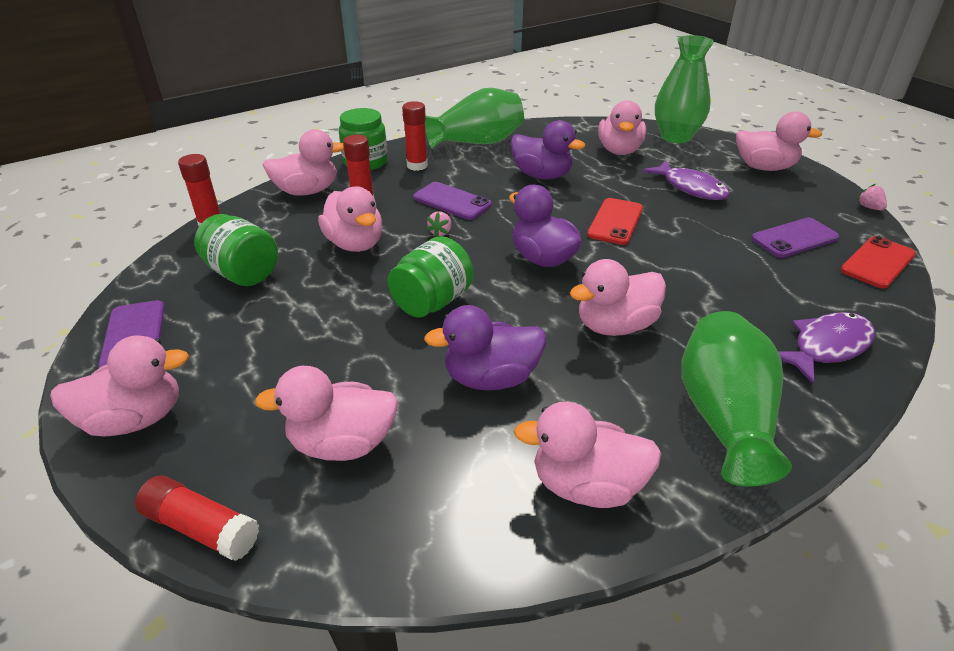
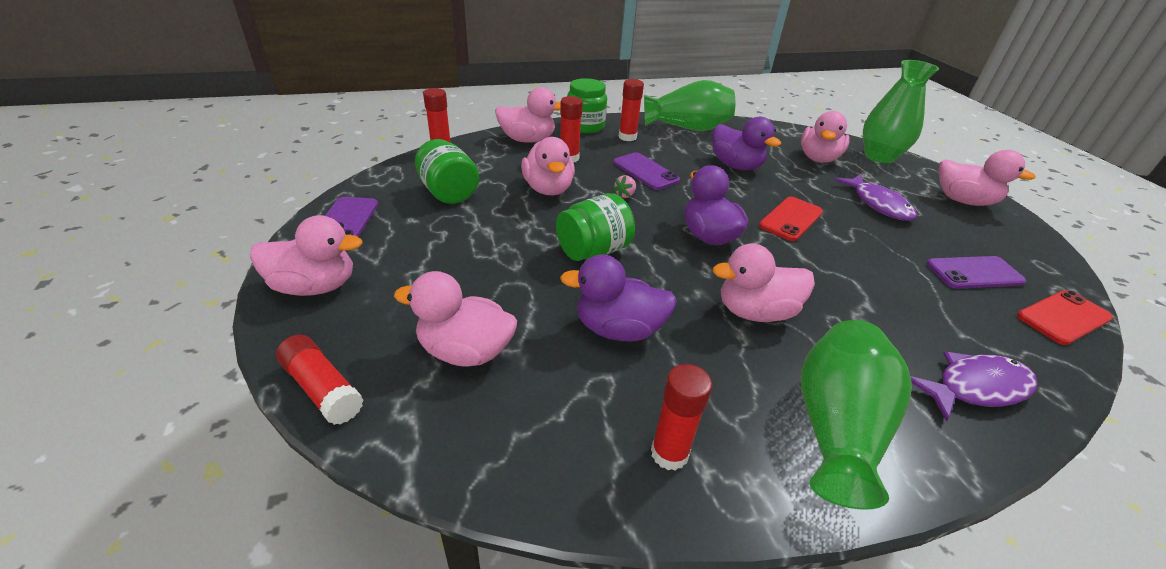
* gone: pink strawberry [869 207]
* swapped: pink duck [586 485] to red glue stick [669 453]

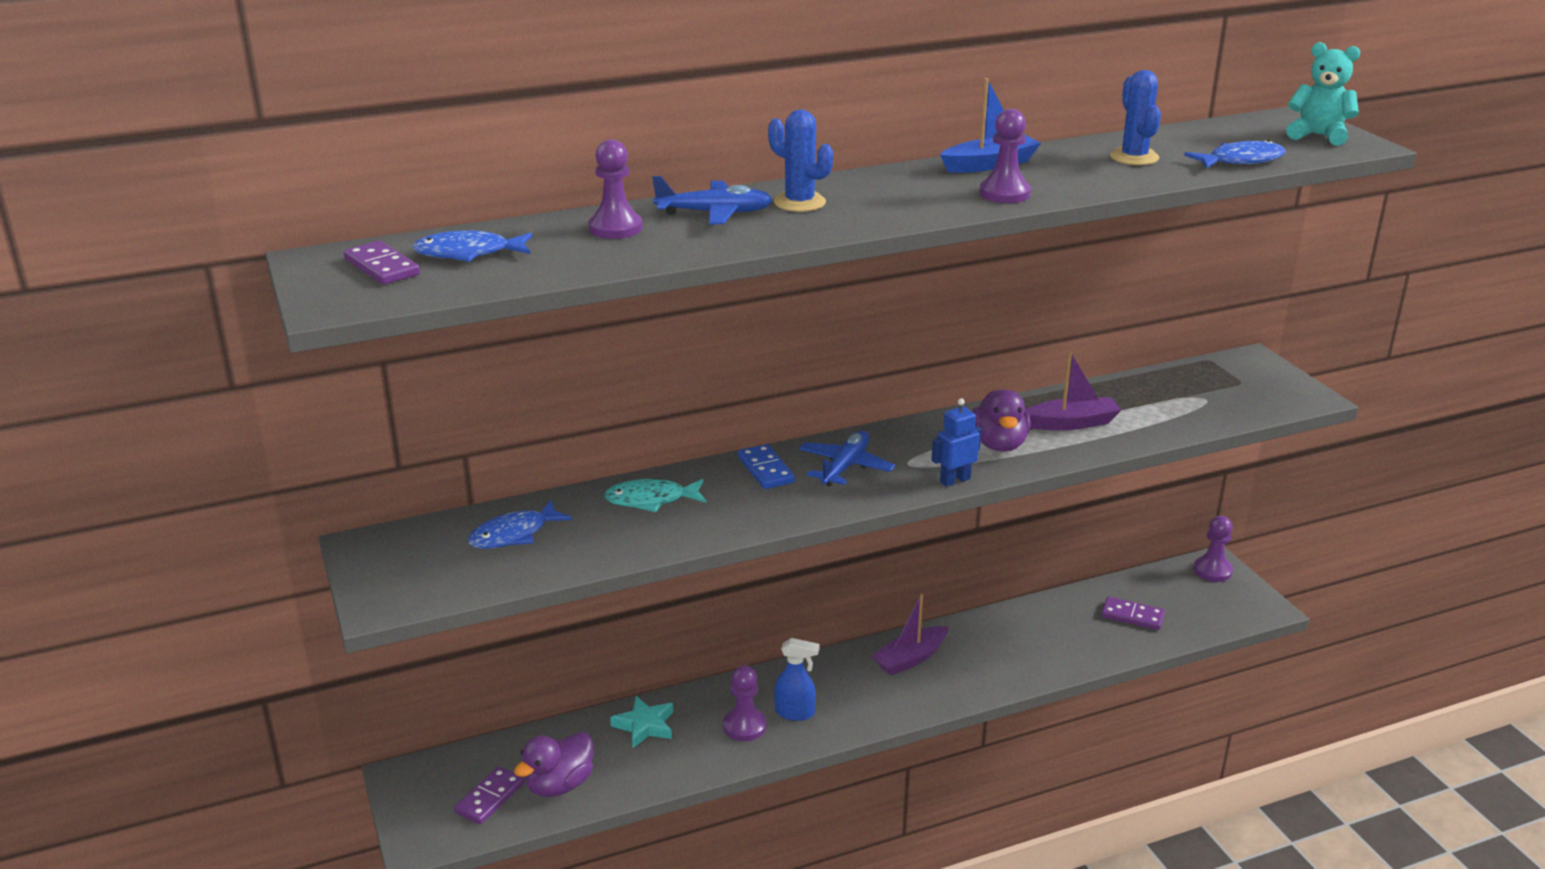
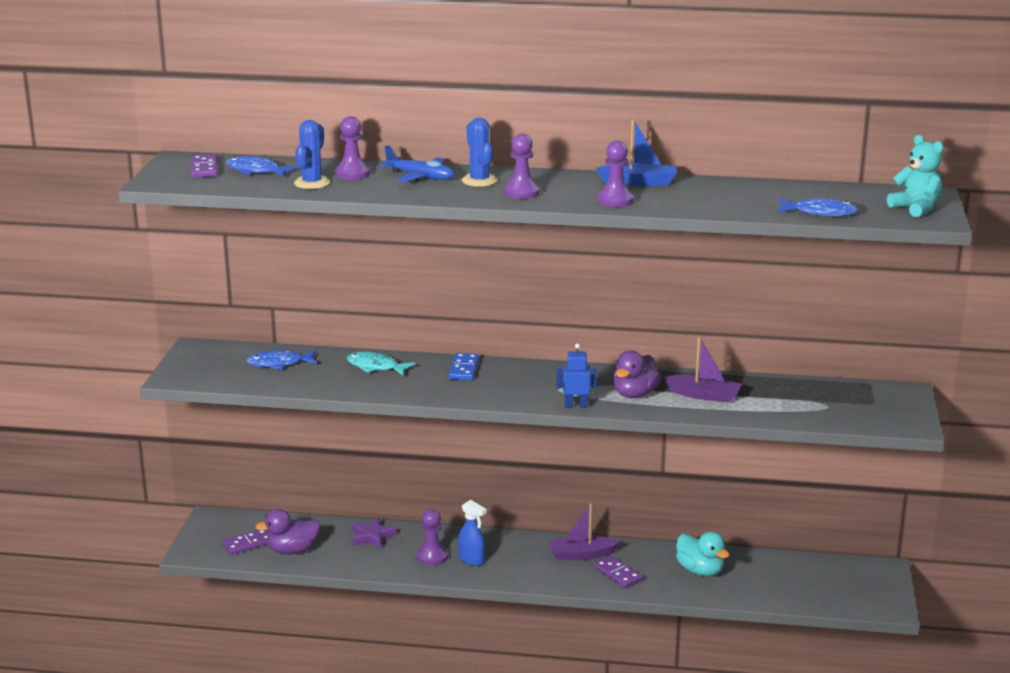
* gone: blue plane [845 467]
* new: turquoise duck [700 570]
* shifted: purple domino [1132 616] to [617 574]
* shifted: blue cactus [1134 157] to [312 183]
* shifted: purple pawn [1212 570] to [521 192]
* repainted: turquoise star [645 725] to purple star [372 537]

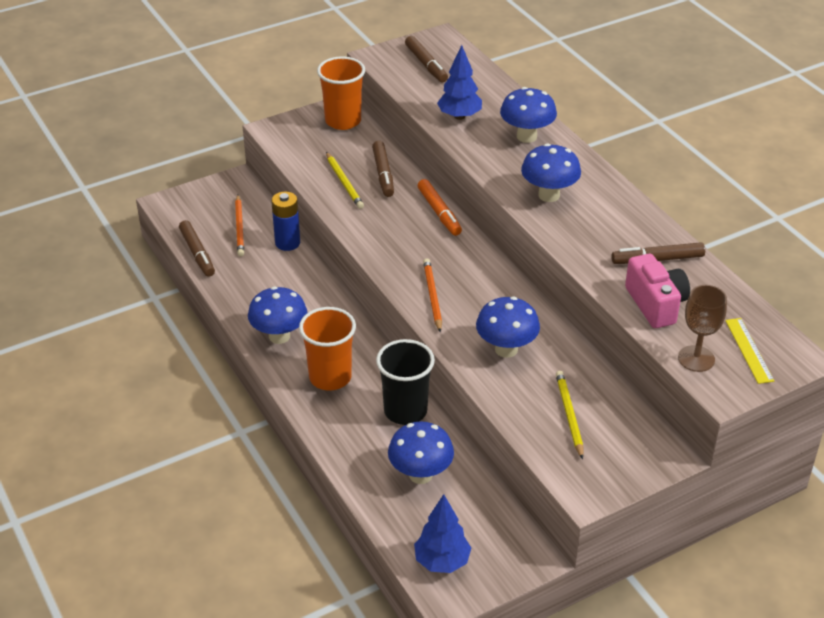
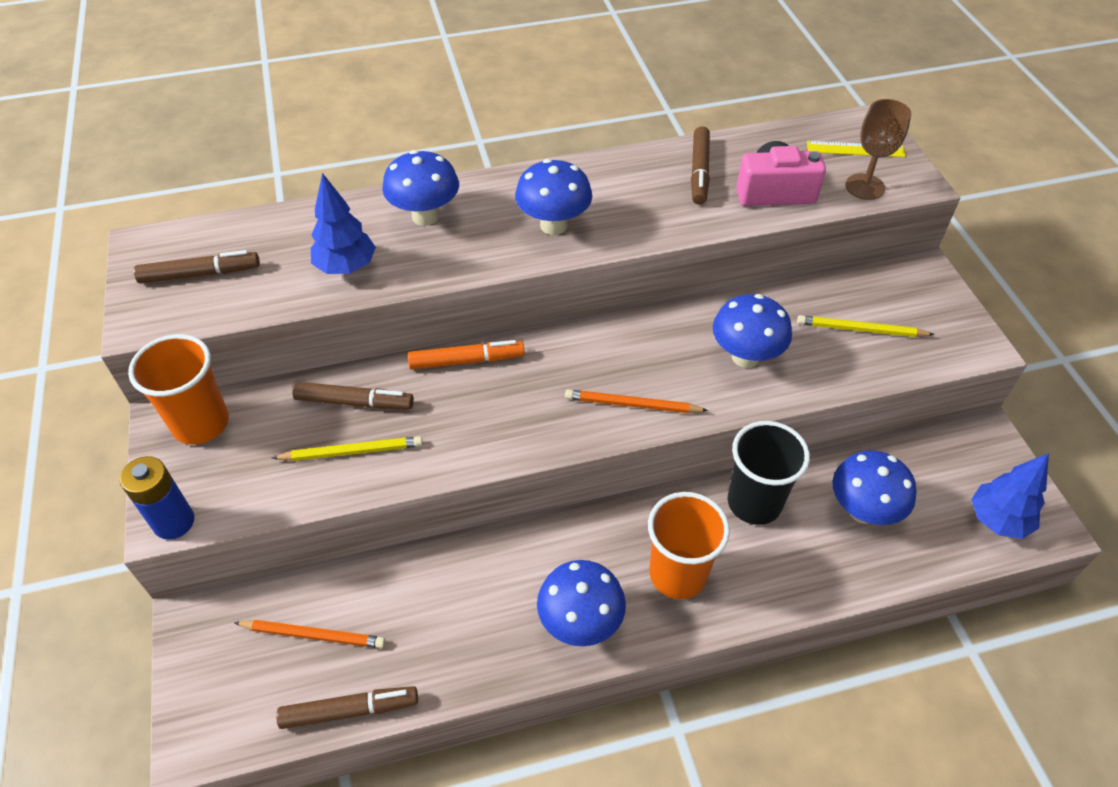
* shifted: blue battery [287 243] to [174 522]

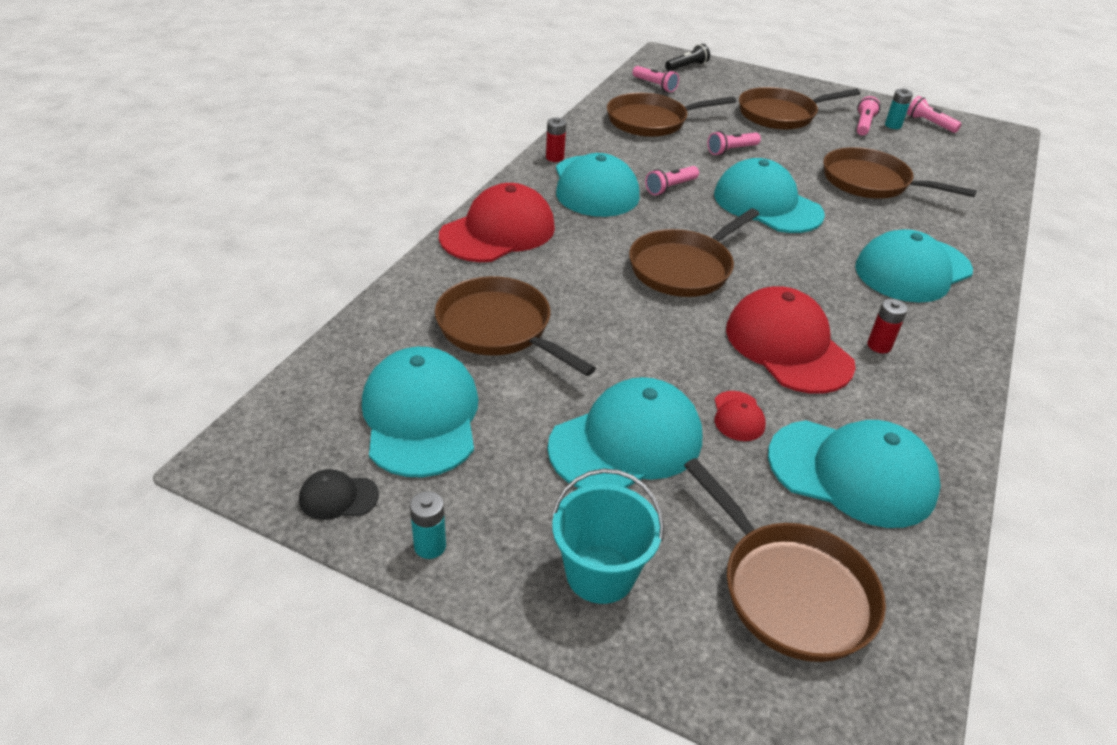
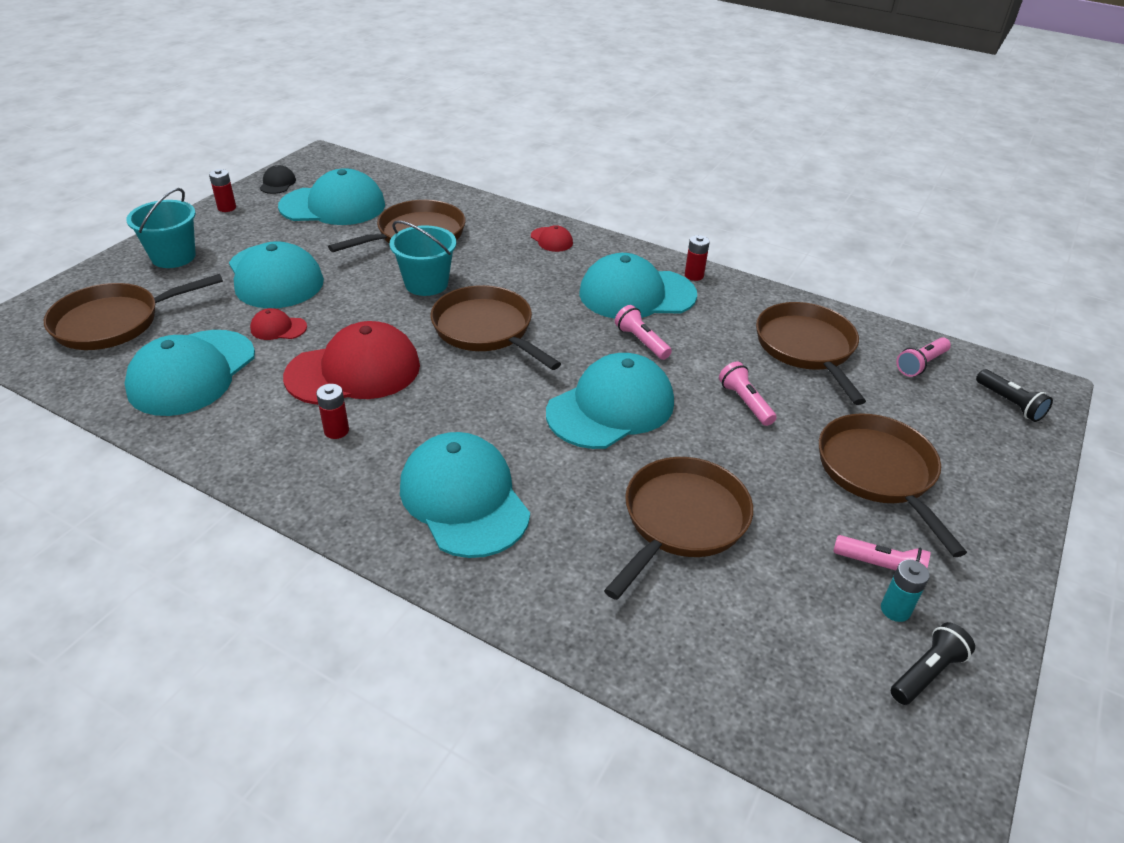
* new: turquoise bucket [426 284]
* repainted: turquoise battery [430 546] to red battery [227 208]
* repainted: pink flashlight [929 123] to black flashlight [927 673]
* scaled: red cap [498 231] = [551 240] x0.44

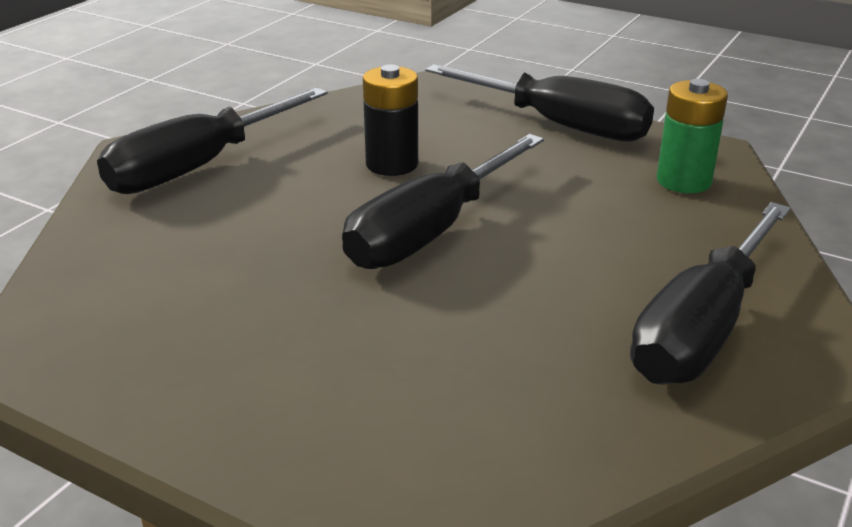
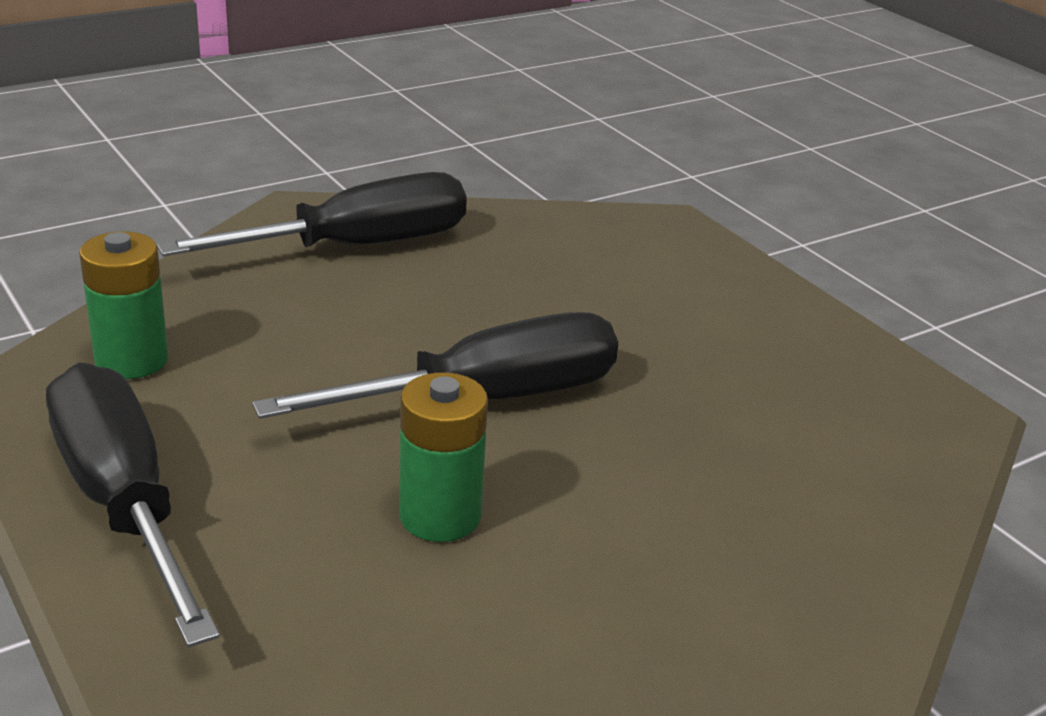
* gone: black screwdriver [199 166]
* repainted: black battery [392 164] to green battery [440 516]

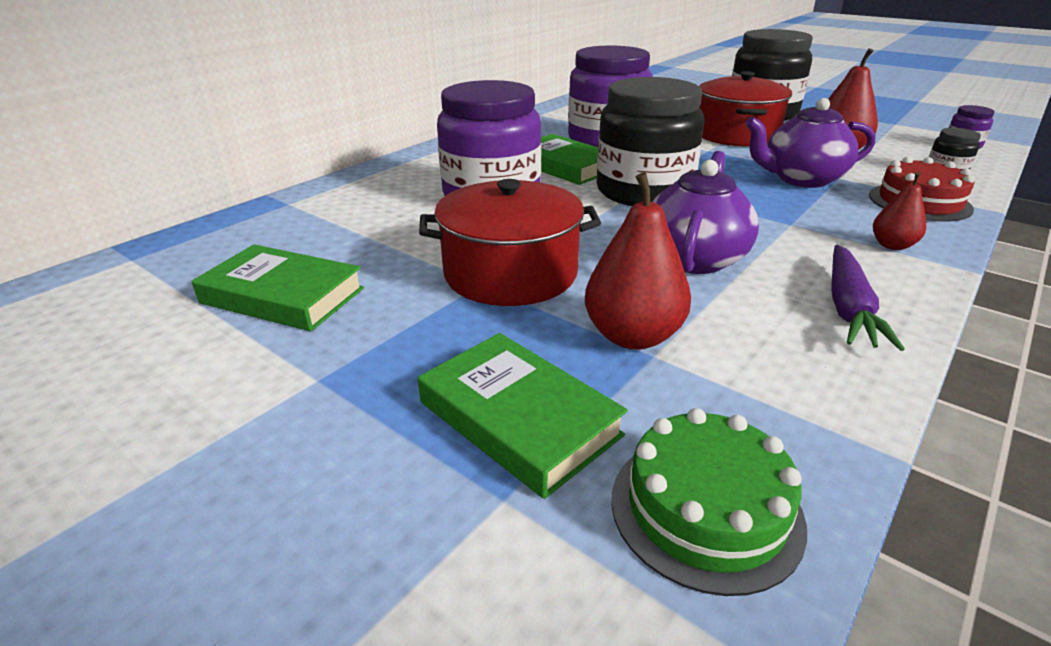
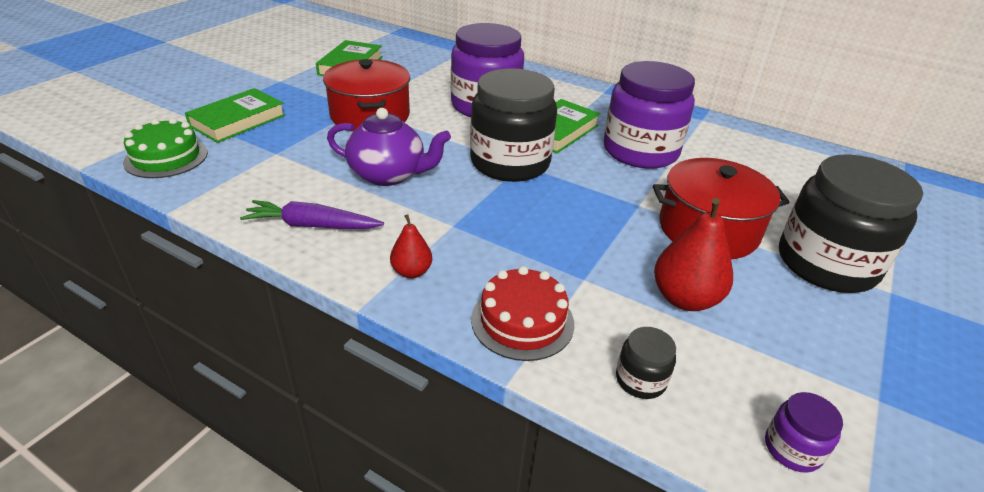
* gone: red pear [633 336]
* gone: purple teapot [801 179]

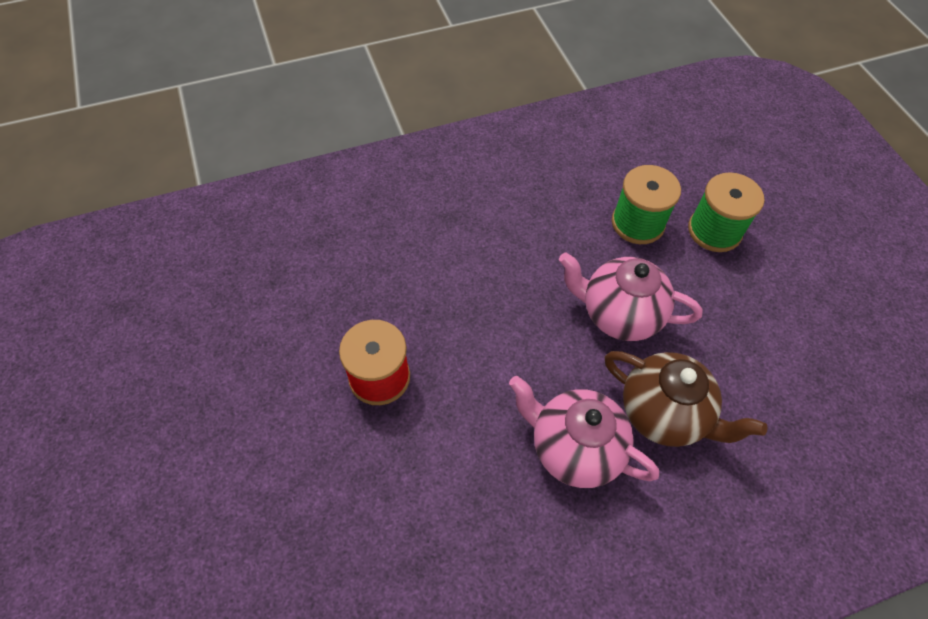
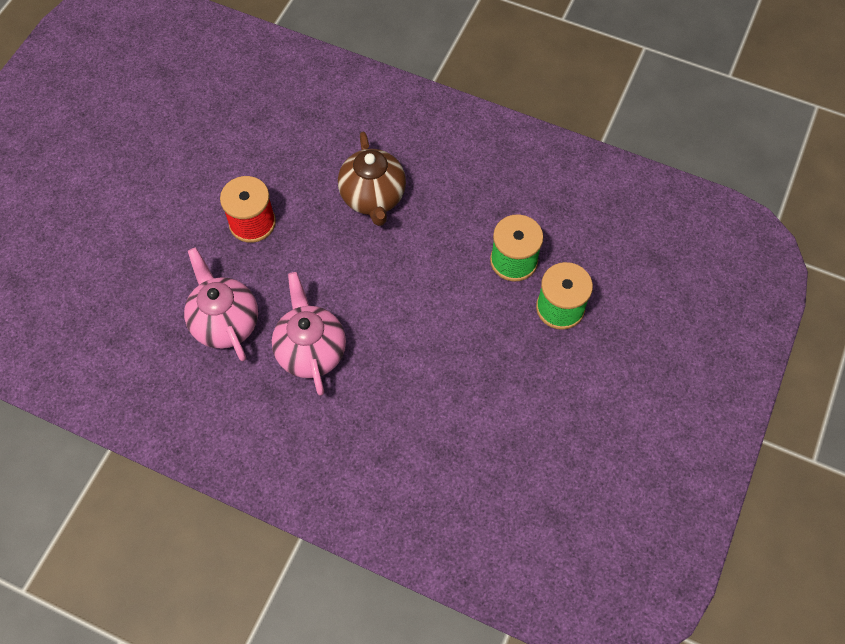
* shifted: pink teapot [619 314] to [225 323]
* shifted: brown teapot [664 413] to [373 198]

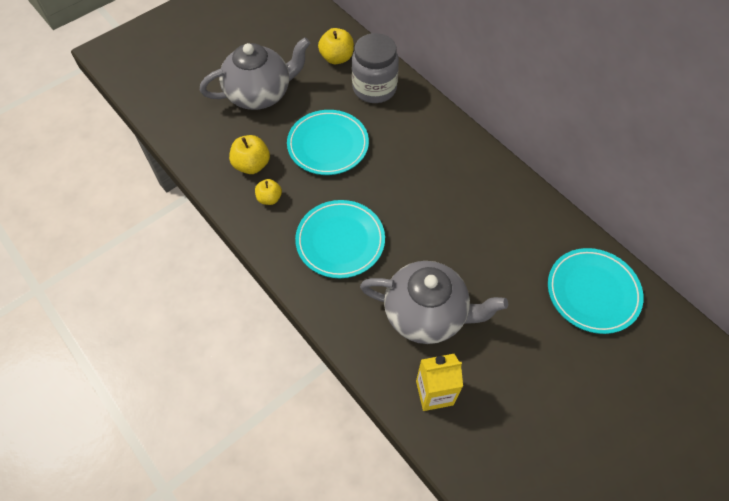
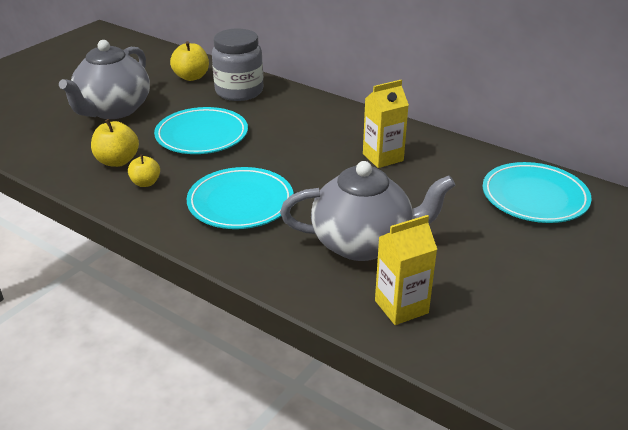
* new: yellow carton [383 157]
* rotated: grey teapot [260 94] = [113 110] 150 degrees clockwise

